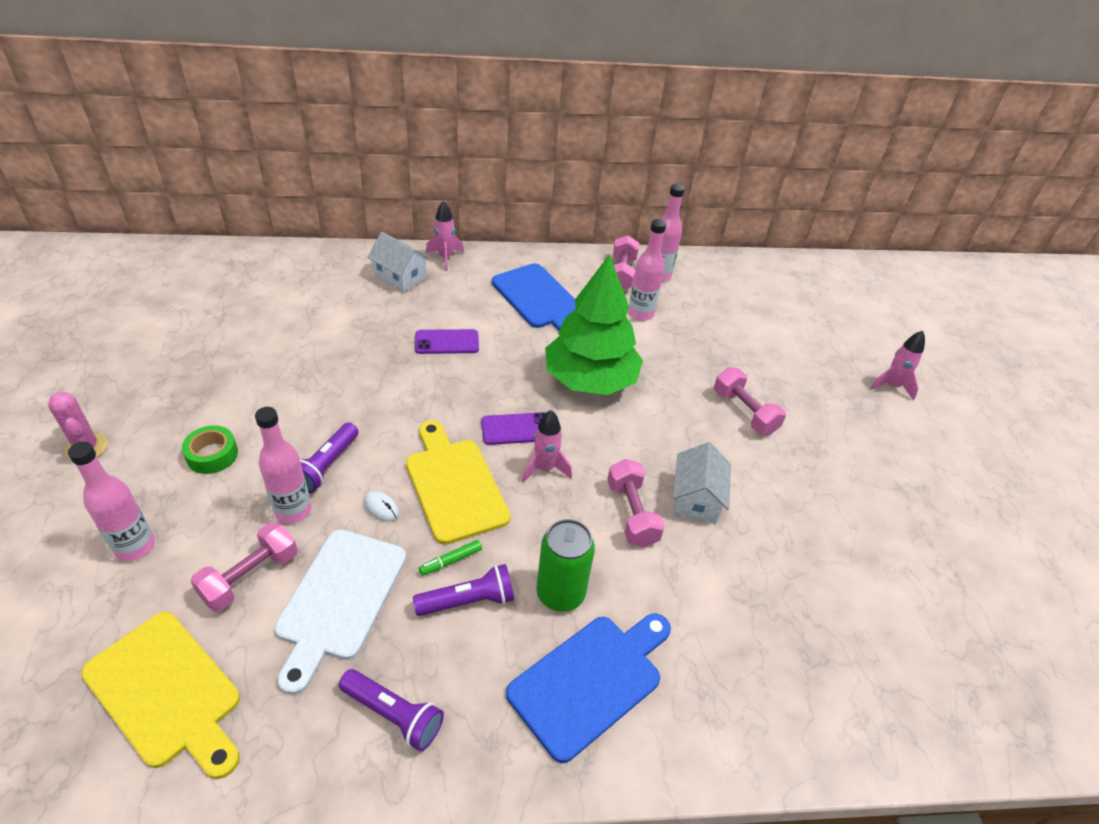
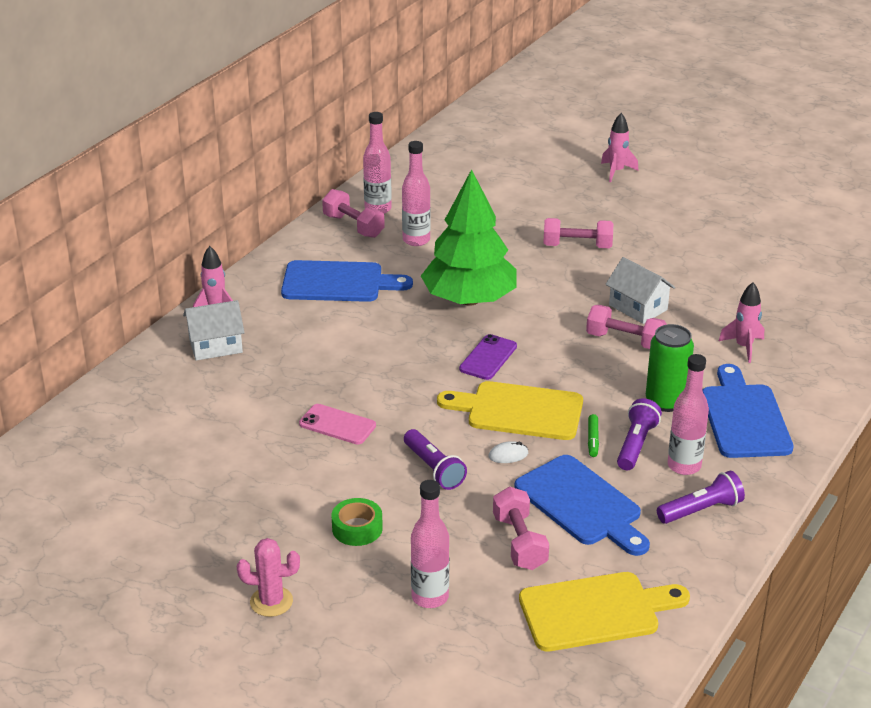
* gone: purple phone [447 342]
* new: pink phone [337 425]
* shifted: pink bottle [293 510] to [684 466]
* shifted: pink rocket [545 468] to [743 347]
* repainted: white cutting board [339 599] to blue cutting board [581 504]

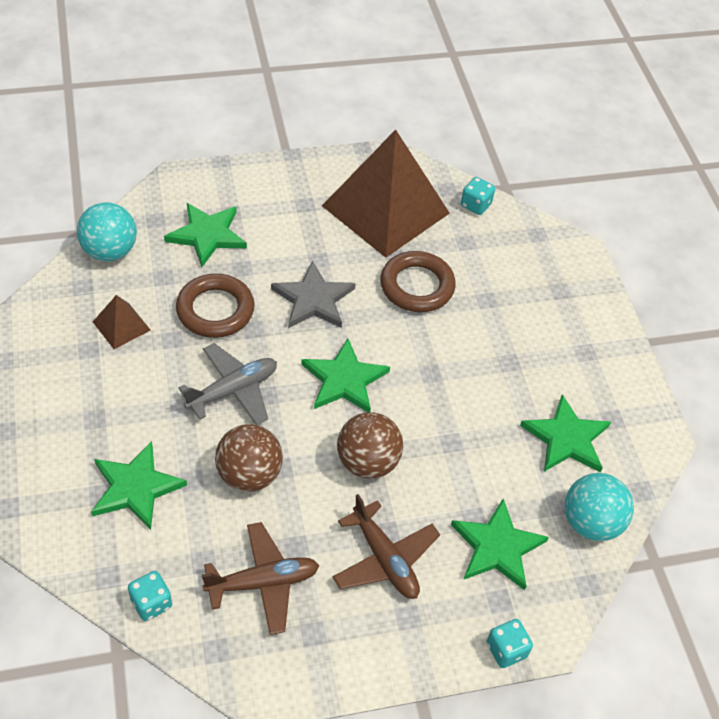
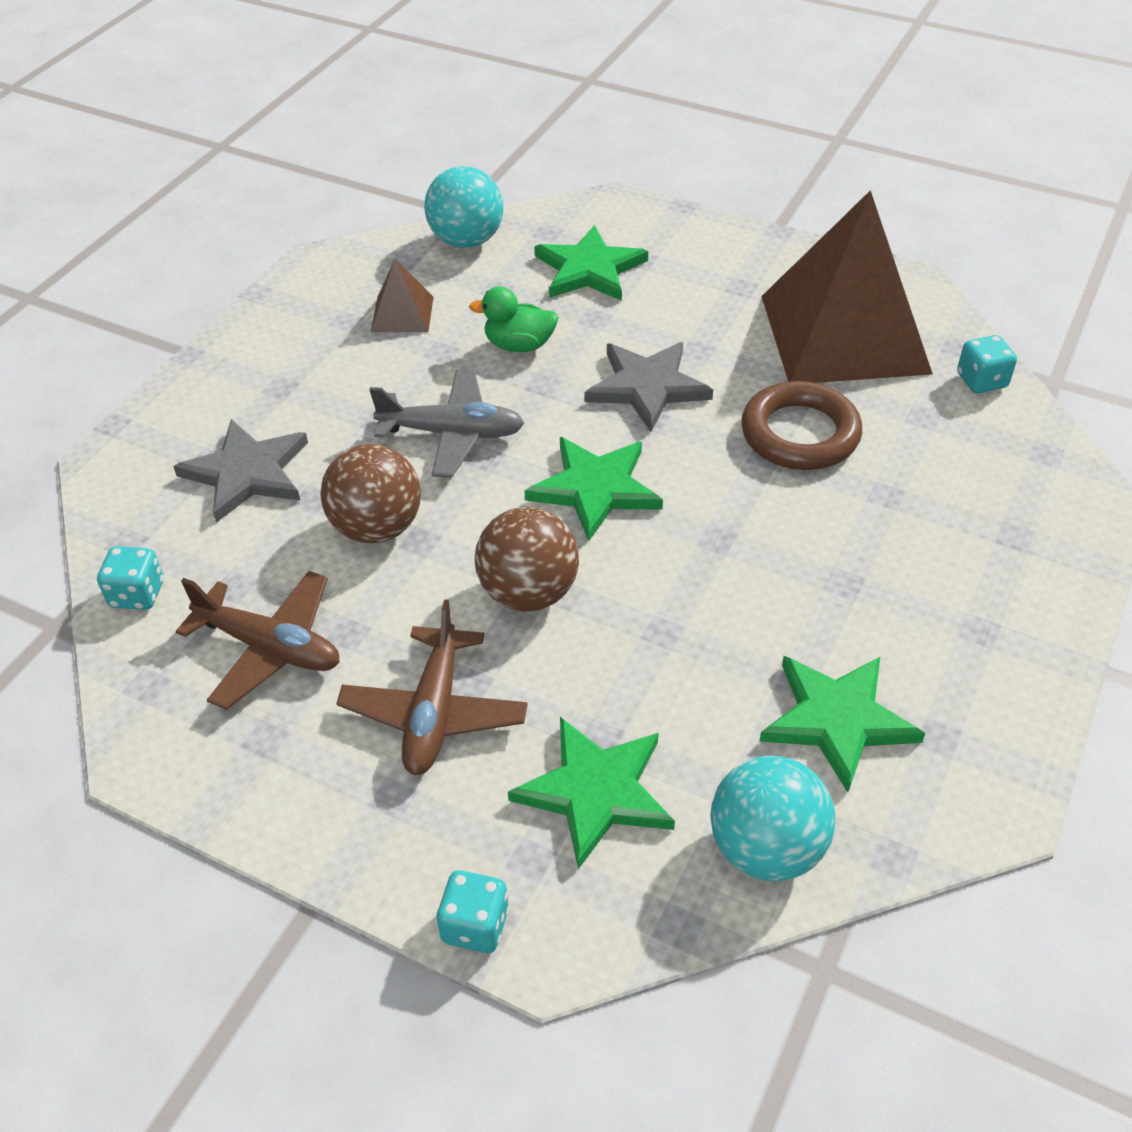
* swapped: brown ring [215 310] to green duck [519 345]
* repainted: green star [135 487] to grey star [247 473]

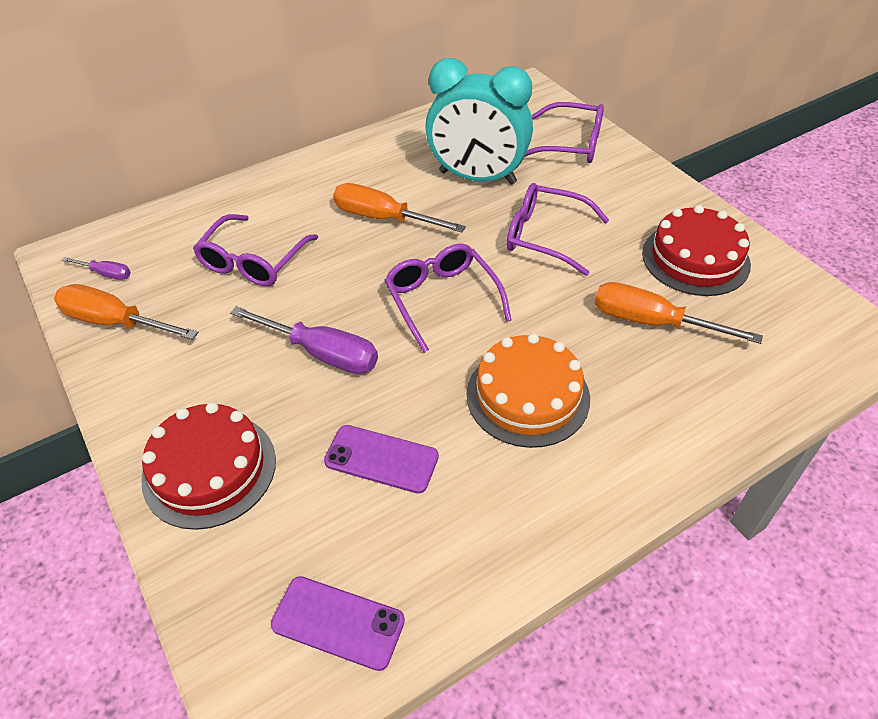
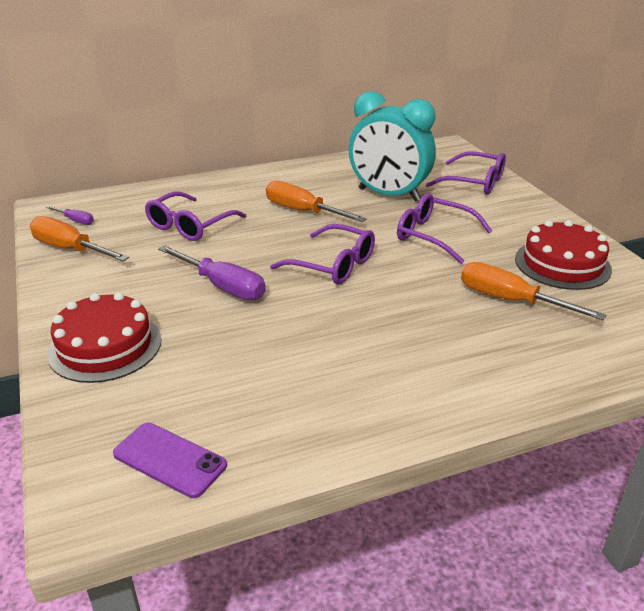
* gone: purple phone [381 459]
* gone: orange cake [528 396]
* rotated: purple glasses [442 299] = [333 265] 135 degrees clockwise

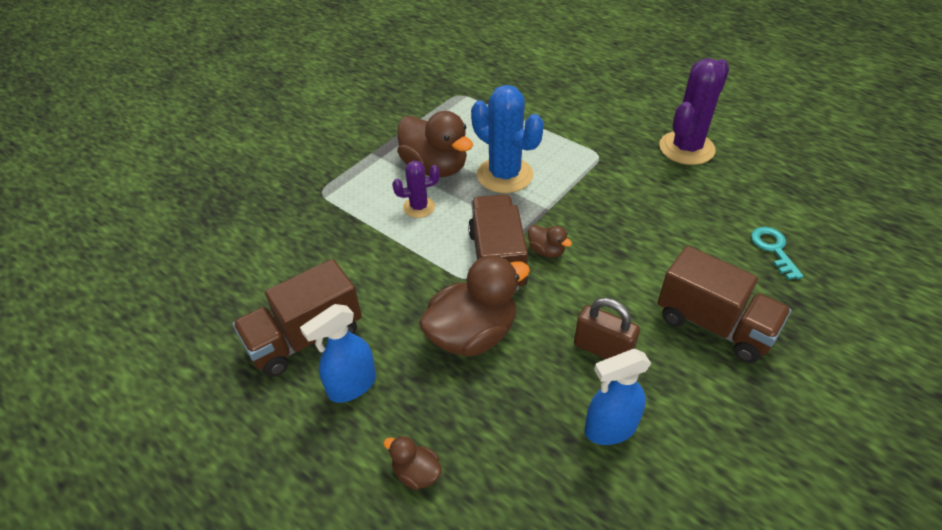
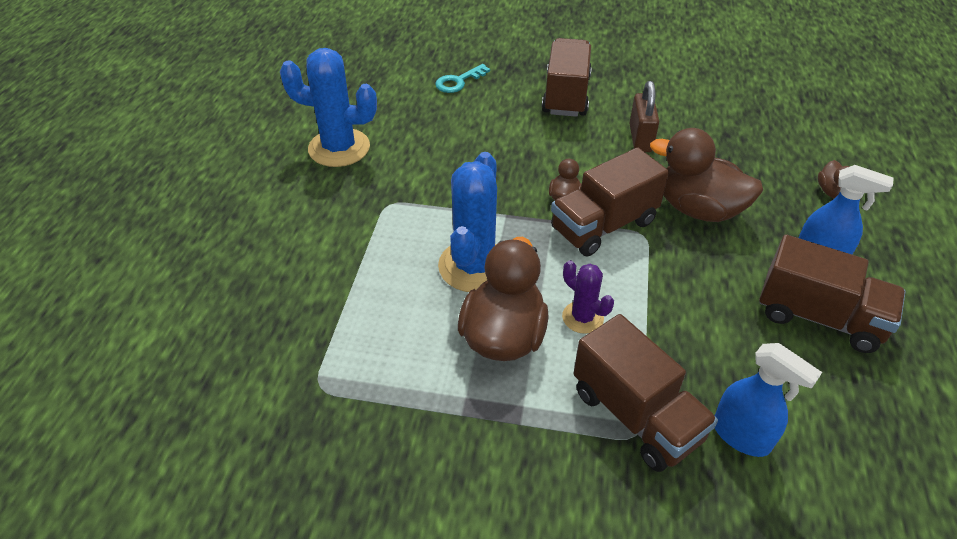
* new: brown truck [636 415]
* shifted: blue spray bottle [610 428] to [741 436]
* repainted: purple cactus [686 148] to blue cactus [339 148]

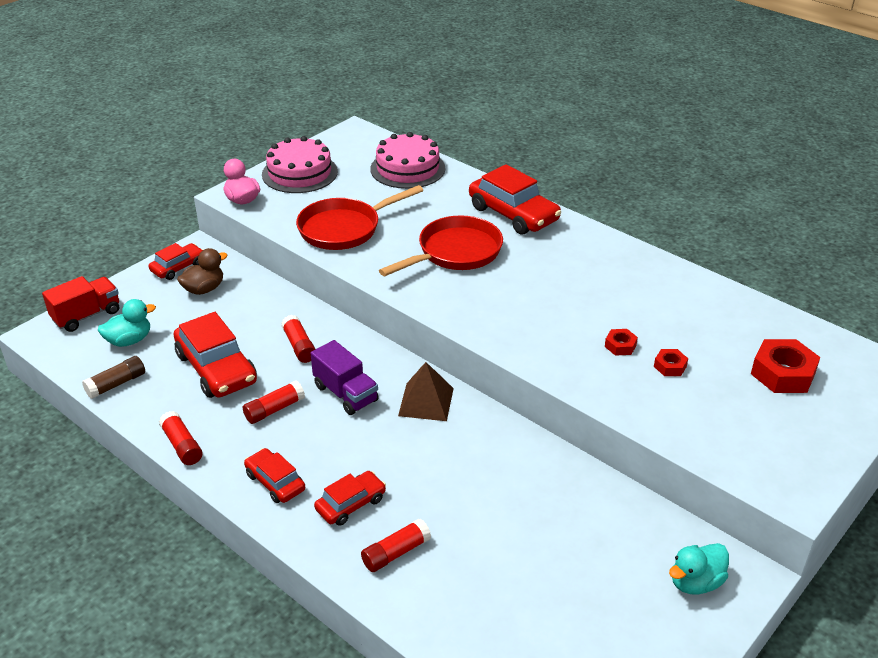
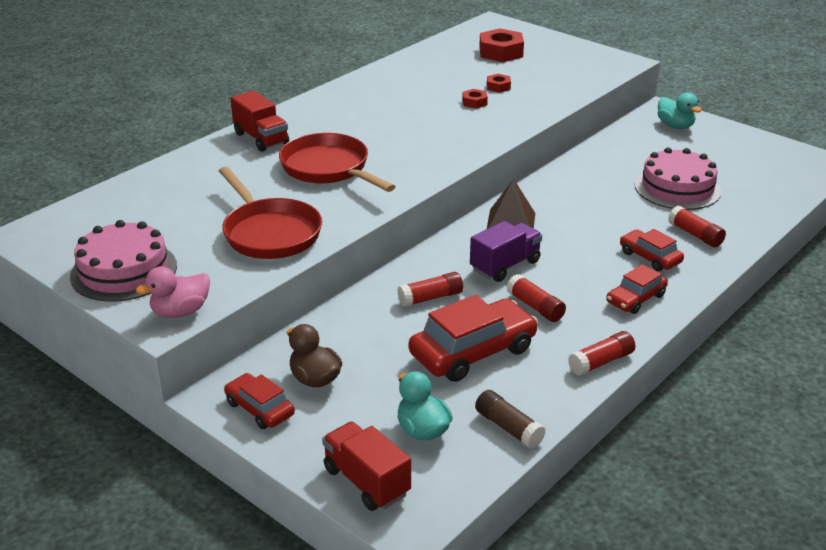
* shifted: pink cake [407 168] to [677 188]
* swapped: red car [513 214] to red truck [261 138]

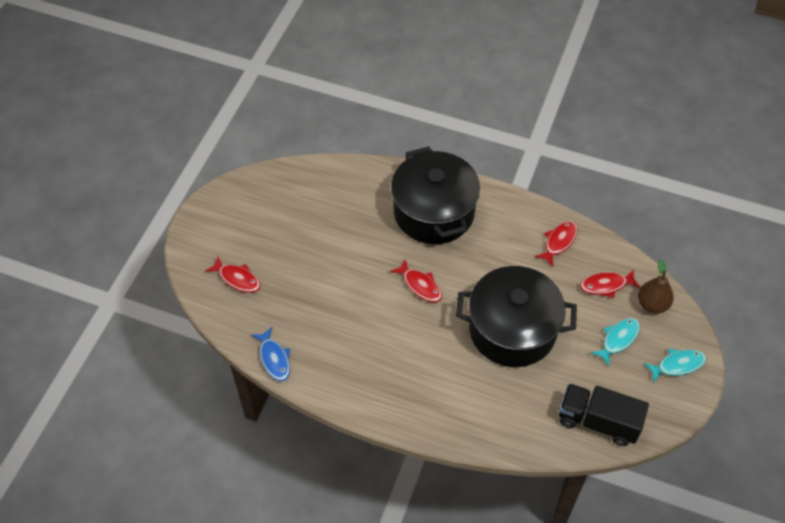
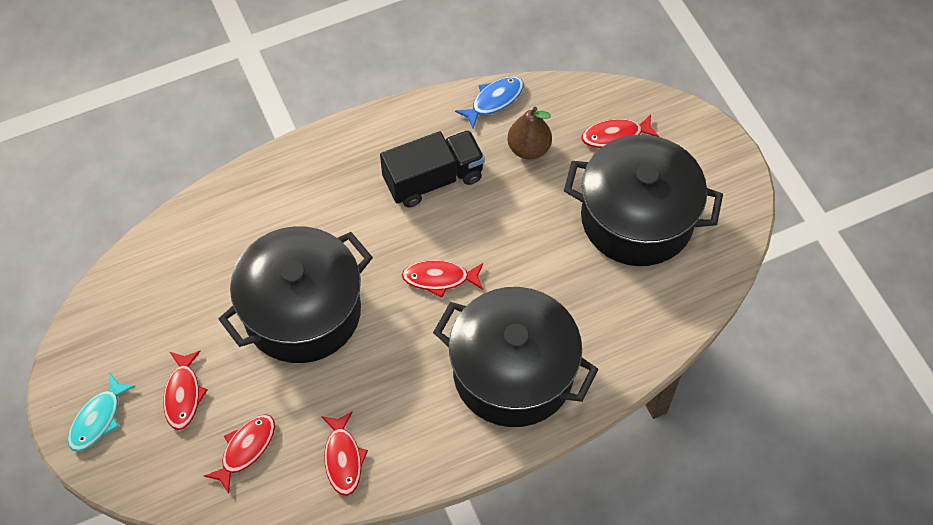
* new: black pot [637 218]
* shifted: black truck [598 421] to [433 179]
* shifted: brown pear [652 304] to [528 148]
* repainted: turquoise fish [618 339] to red fish [183 394]
* rotated: blue fish [274 358] = [494 100] 120 degrees clockwise

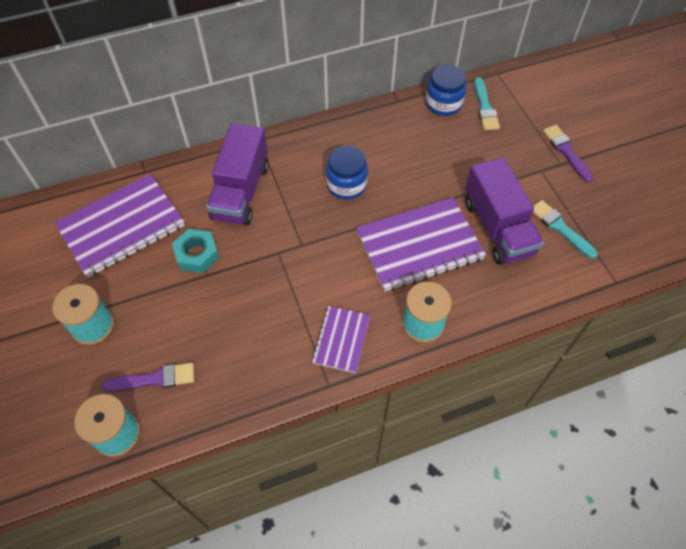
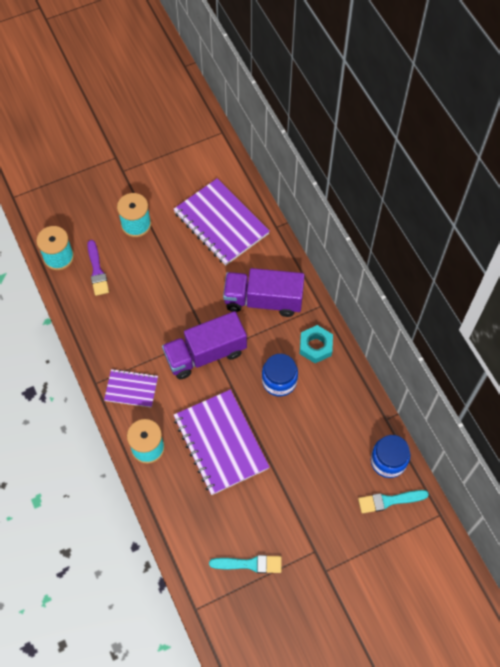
* gone: purple brush [566 151]
* shifted: turquoise nut [197 254] to [315 346]
* shifted: purple truck [497 227] to [205 354]
* rotated: turquoise brush [560 228] = [249 564] 45 degrees clockwise

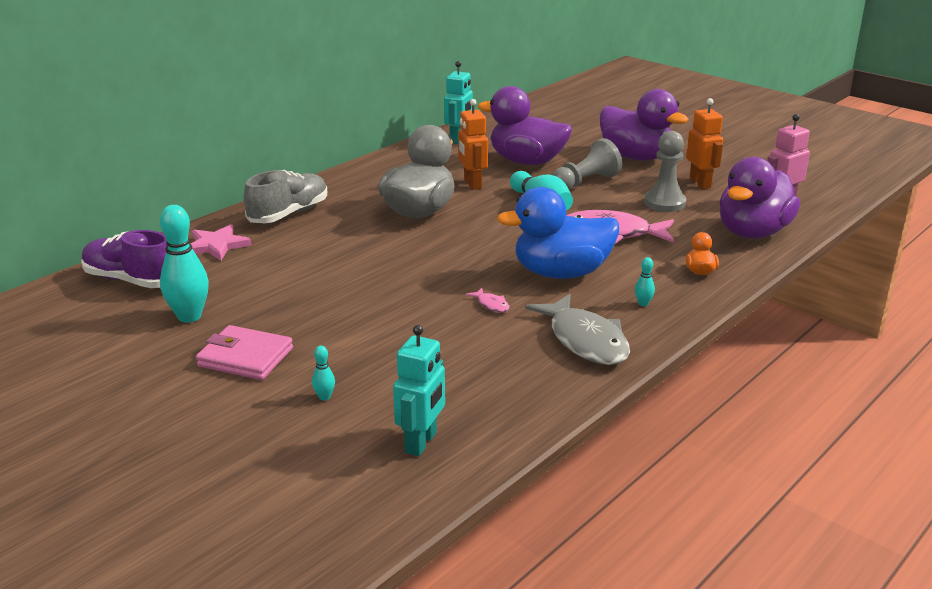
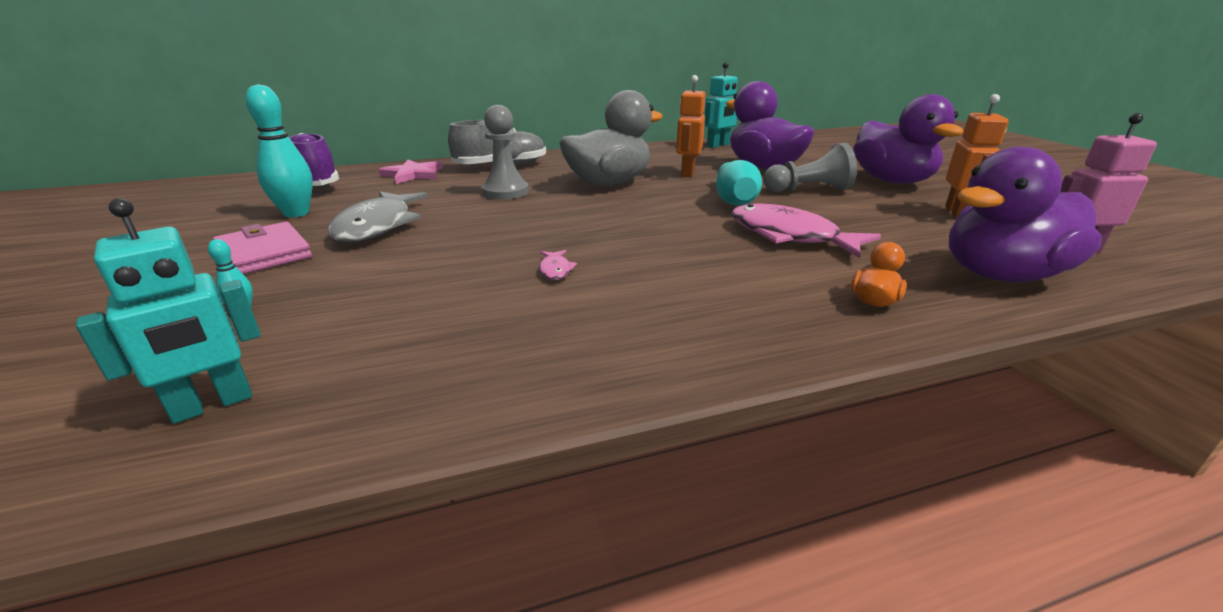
* gone: blue duck [561 273]
* gone: turquoise bowling pin [643 303]
* shifted: grey fish [585 341] to [377 226]
* shifted: grey pawn [664 203] to [505 192]

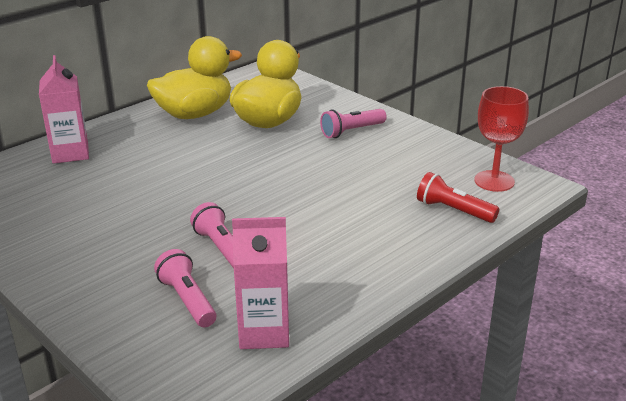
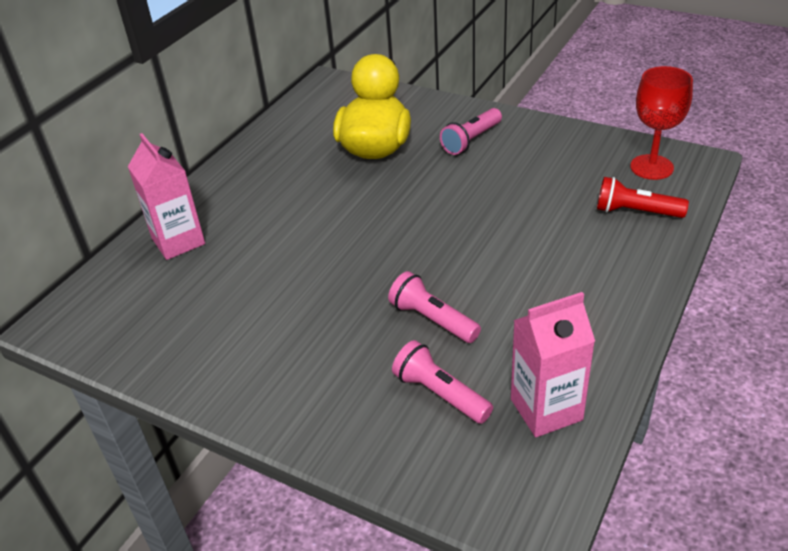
* gone: yellow duck [195 114]

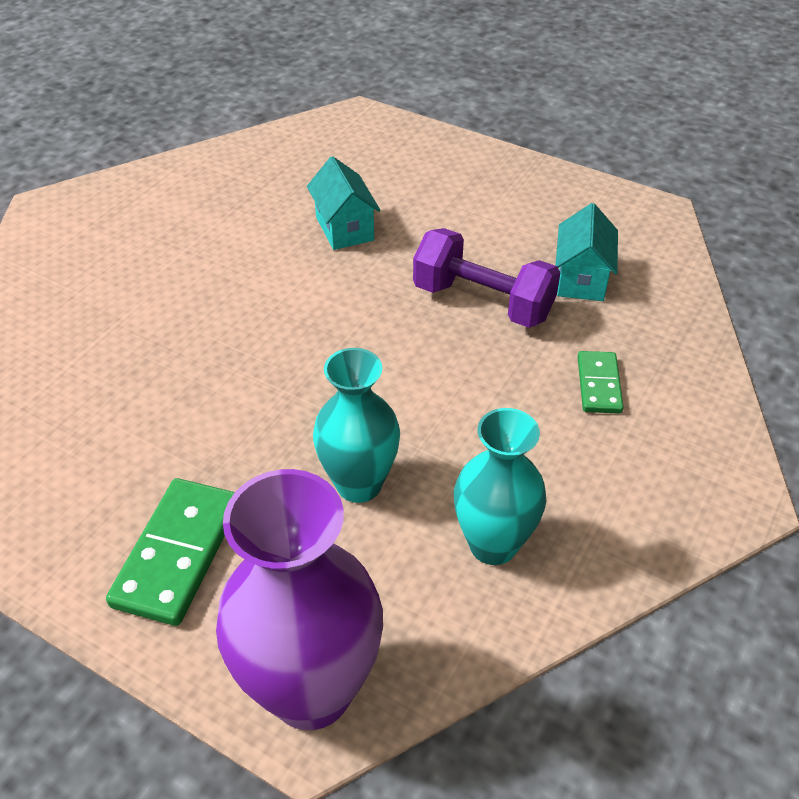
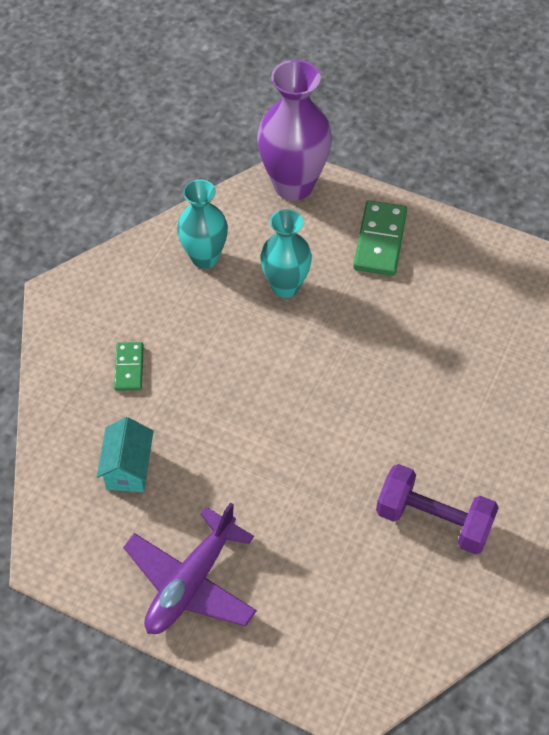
* gone: turquoise house [344 228]
* new: purple plane [191 582]
* shifted: purple dumbbell [482 302] to [433 520]

